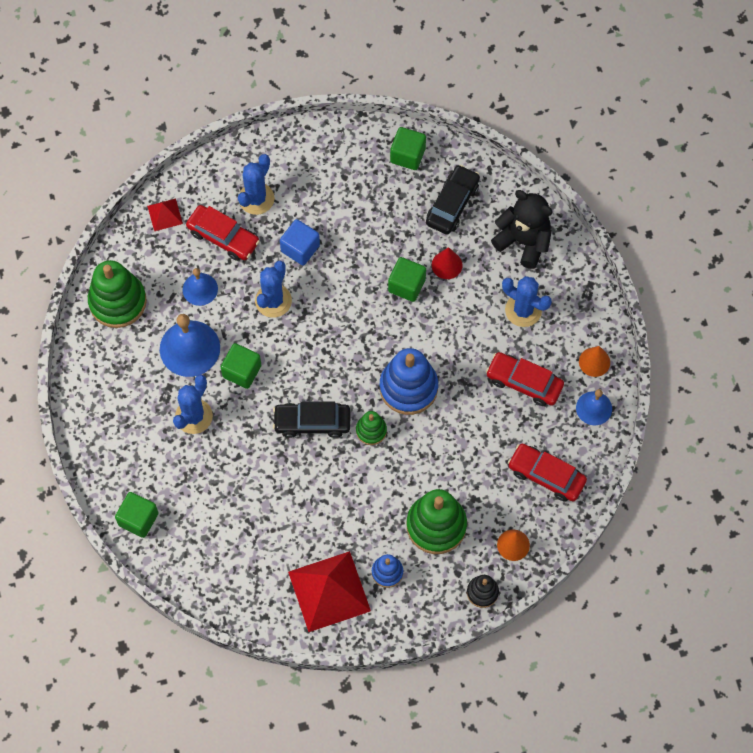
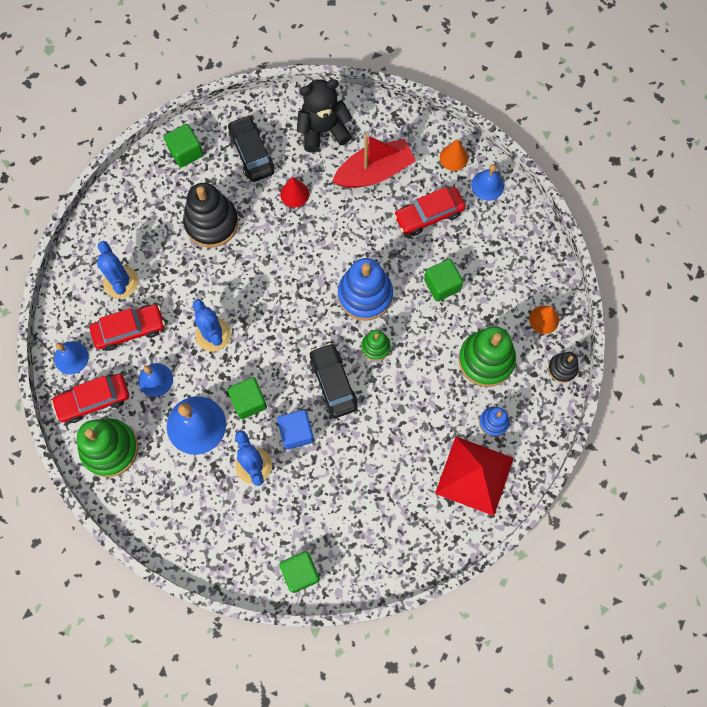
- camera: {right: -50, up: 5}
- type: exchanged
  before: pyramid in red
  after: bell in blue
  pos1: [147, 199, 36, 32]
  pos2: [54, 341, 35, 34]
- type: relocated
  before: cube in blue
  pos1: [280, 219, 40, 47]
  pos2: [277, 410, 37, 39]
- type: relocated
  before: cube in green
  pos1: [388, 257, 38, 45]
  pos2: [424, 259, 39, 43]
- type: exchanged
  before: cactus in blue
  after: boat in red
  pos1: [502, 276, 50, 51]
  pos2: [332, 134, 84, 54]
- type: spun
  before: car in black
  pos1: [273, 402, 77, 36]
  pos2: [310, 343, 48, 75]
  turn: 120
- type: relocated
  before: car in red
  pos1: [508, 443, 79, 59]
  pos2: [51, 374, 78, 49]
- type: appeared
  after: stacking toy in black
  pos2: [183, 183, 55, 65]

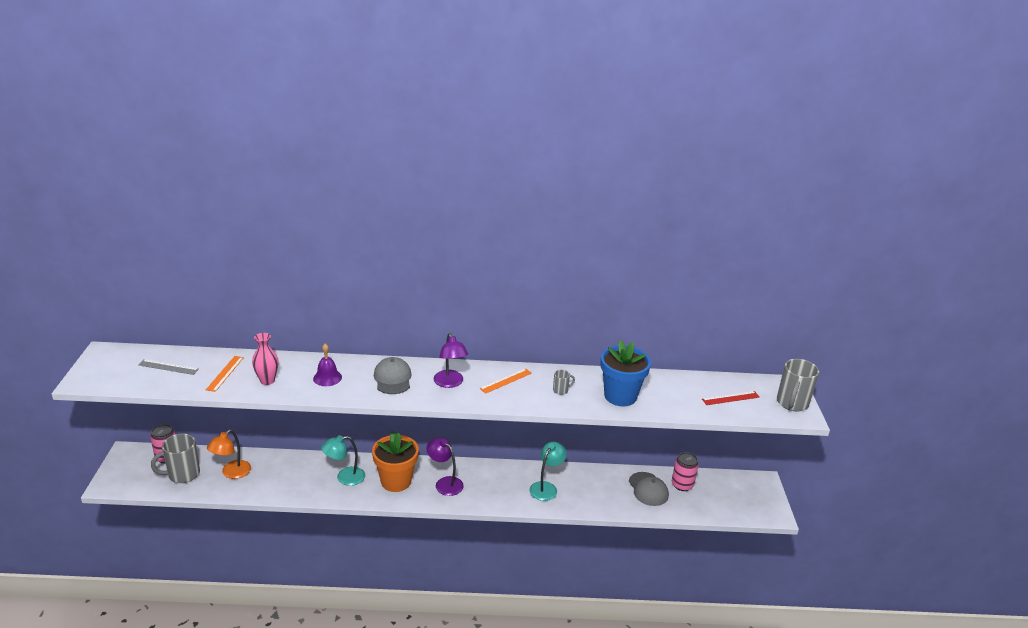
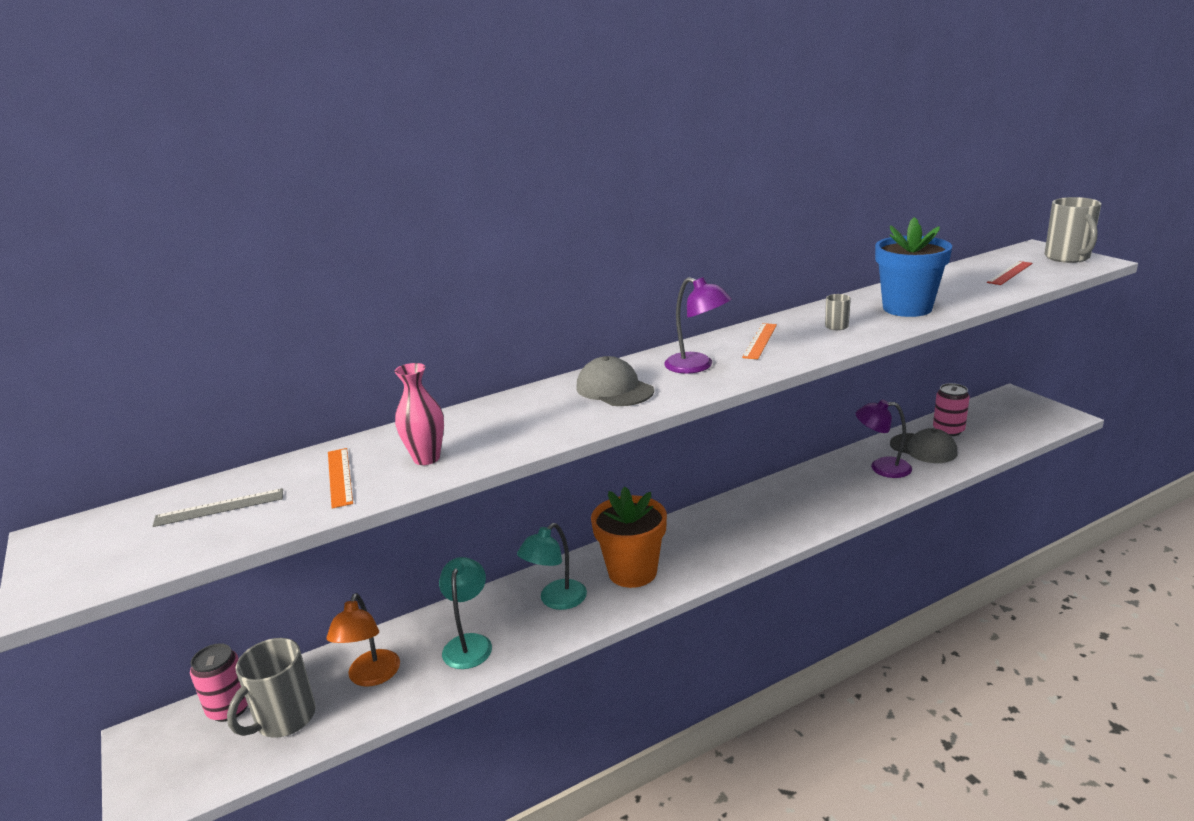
- camera: {right: -25, up: -5}
- type: missing
  before: bell in purple
  pos1: [313, 344, 29, 42]
- type: relocated
  before: lamp in purple
  pos1: [427, 438, 37, 58]
  pos2: [856, 399, 56, 79]
- type: relocated
  before: lamp in turquoise
  pos1: [530, 442, 37, 59]
  pos2: [439, 557, 53, 112]

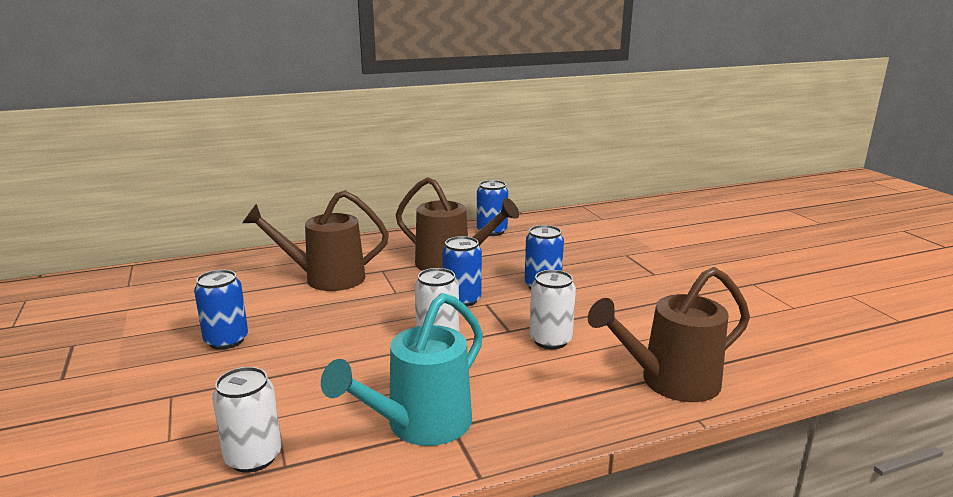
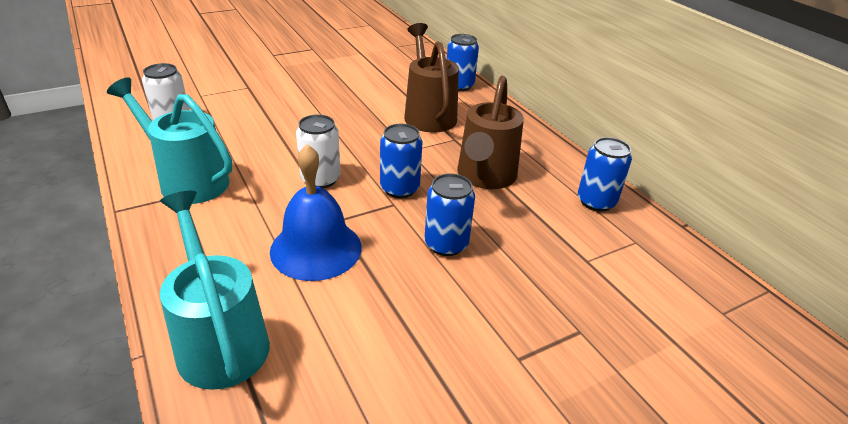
- camera: {right: 80, up: 15}
- type: colour
  before: watering can in brown
  after: watering can in turquoise
  pos1: [588, 267, 162, 135]
  pos2: [160, 191, 110, 199]
- type: relocated
  before: can in blue
  pos1: [194, 270, 54, 80]
  pos2: [447, 34, 32, 57]
- type: exchanged
  before: can in white
  after: bell in blue
  pos1: [529, 270, 47, 79]
  pos2: [270, 144, 92, 137]

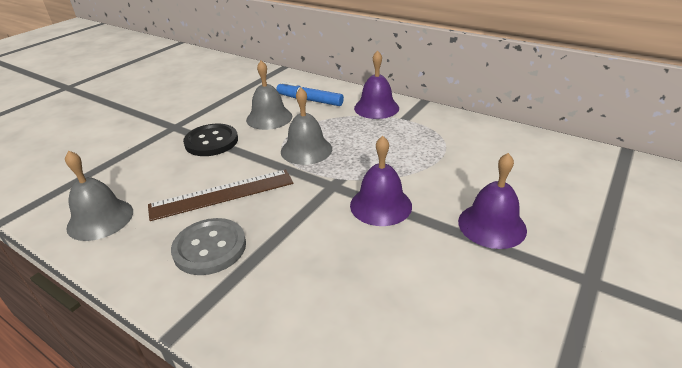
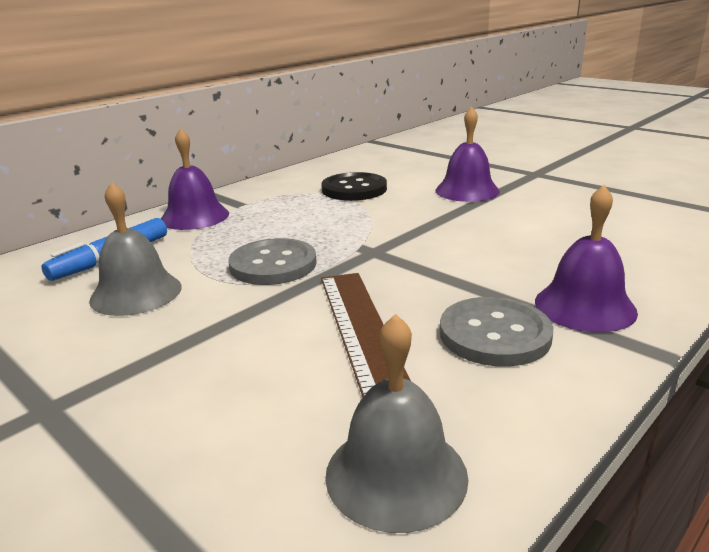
- camera: {right: -80, up: -10}
- type: exchanged
  before: bell in grey
  after: button in grey
  pos1: [281, 87, 51, 78]
  pos2: [228, 238, 89, 47]
- type: relocated
  before: button in black
  pos1: [183, 124, 55, 32]
  pos2: [321, 172, 66, 29]
- type: relocated
  before: bell in purple
  pos1: [350, 136, 62, 90]
  pos2: [535, 185, 103, 147]

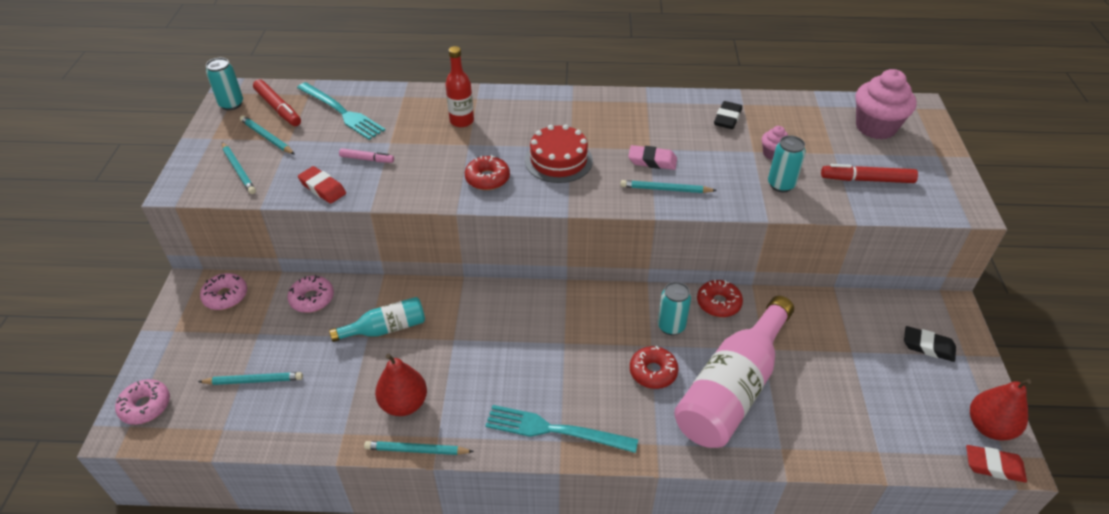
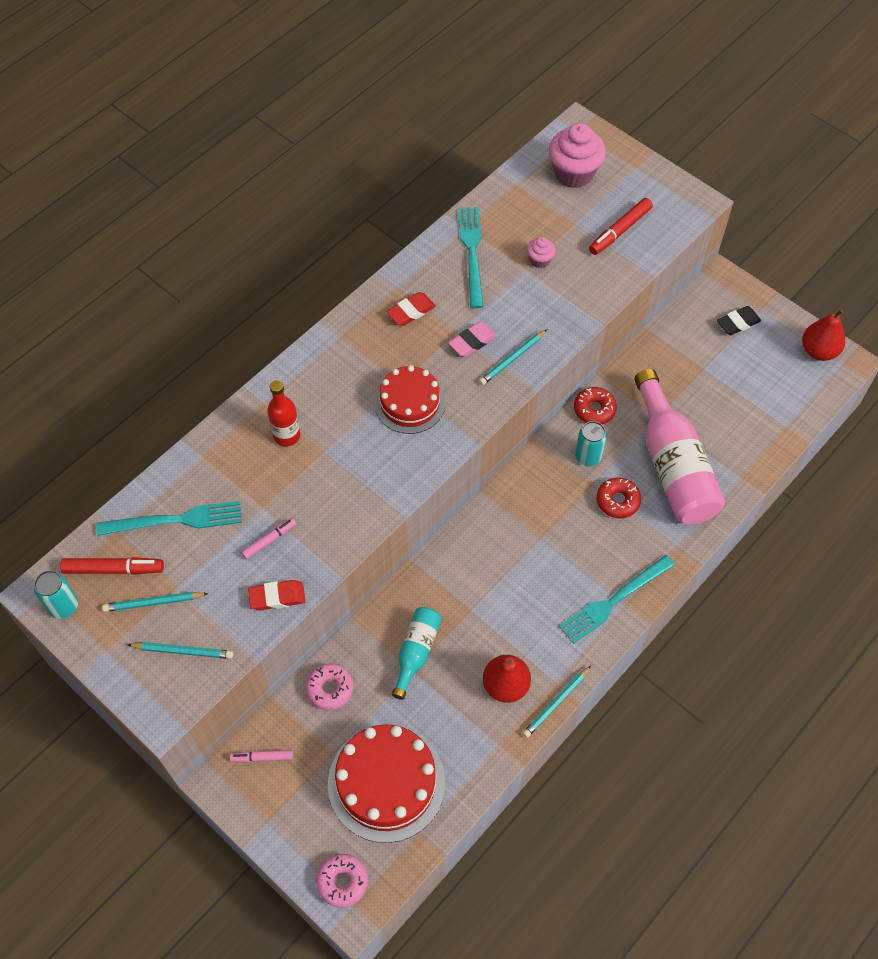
- camera: {right: -50, up: 15}
- type: exchanged
  before: eraser in black
  after: fork in turquoise
  pos1: [714, 101, 28, 28]
  pos2: [458, 207, 26, 101]
- type: missing
  before: can in turquoise
  pos1: [768, 136, 38, 56]
- type: missing
  before: donut in red
  pos1: [465, 155, 45, 35]
- type: exchanged
  before: donut in pink
  after: marker in pink
  pos1: [200, 273, 47, 37]
  pos2: [230, 750, 63, 12]
- type: exchanged
  before: pencil in turquoise
  after: cake in red
  pos1: [198, 372, 105, 13]
  pos2: [328, 725, 117, 118]
- type: relocated
  before: eraser in red
  pos1: [966, 445, 61, 37]
  pos2: [387, 292, 49, 34]

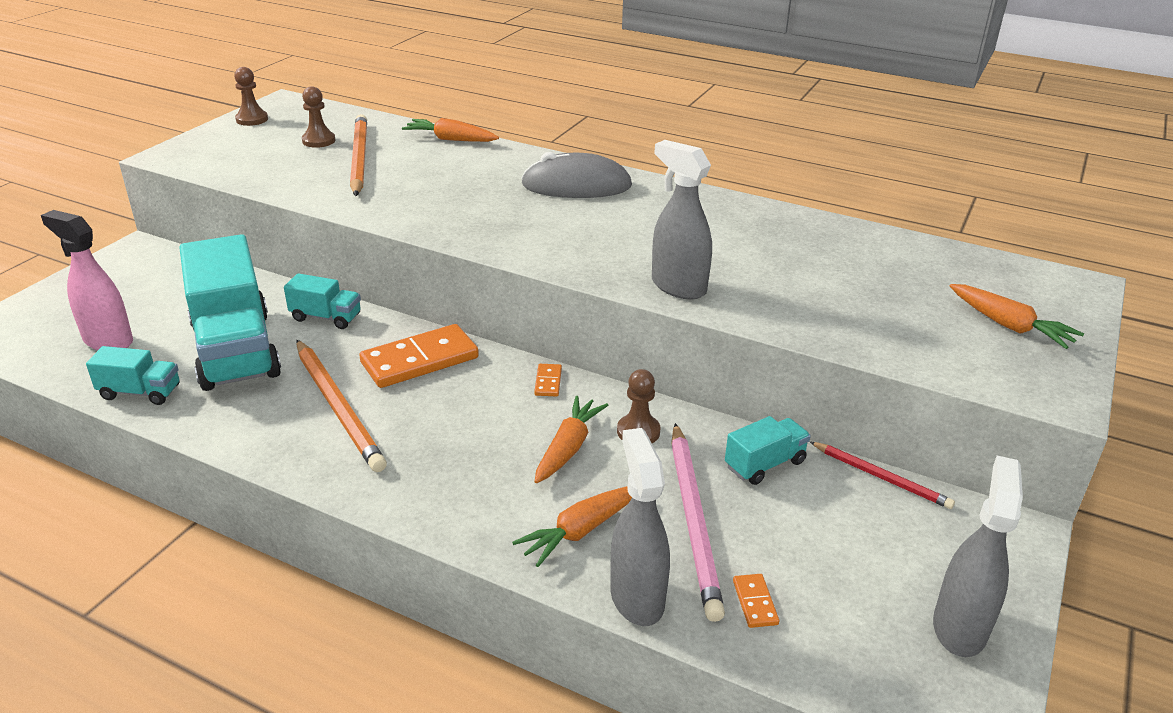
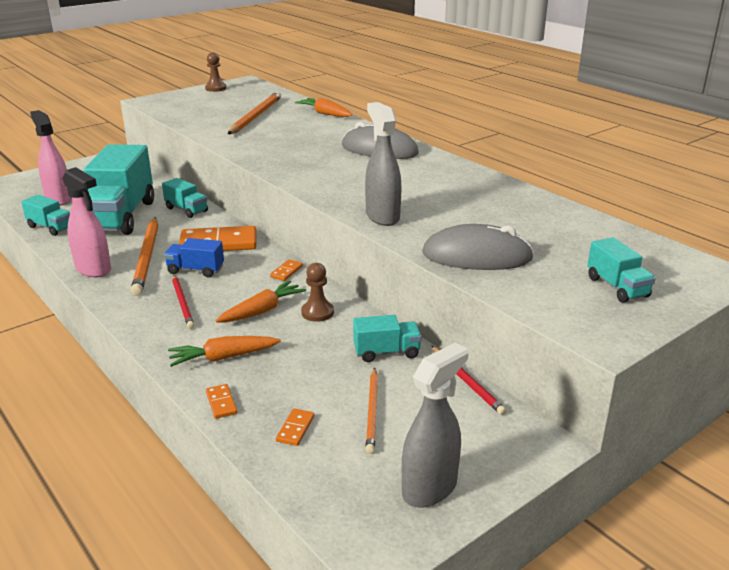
- camera: {right: 25, up: -5}
- type: missing
  before: pawn in brown
  pos1: [302, 86, 33, 62]
- type: exchanged
  before: carrot in orange
  after: truck in turquoise
  pos1: [950, 284, 134, 65]
  pos2: [587, 237, 69, 66]
- type: missing
  before: pencil in pink
  pos1: [671, 423, 54, 199]
- type: exchanged
  before: spray bottle in grey
  after: domino in orange
  pos1: [610, 428, 60, 198]
  pos2: [206, 384, 31, 35]
- type: appeared
  after: spray bottle in pink
  pos2: [62, 167, 49, 110]
- type: appeared
  after: mouse in grey
  pos2: [422, 224, 112, 46]
- type: appeared
  after: truck in blue
  pos2: [164, 238, 60, 39]
- type: appeared
  after: pencil in red
  pos2: [172, 275, 22, 54]
- type: appeared
  after: pencil in orange
  pos2: [365, 367, 13, 87]

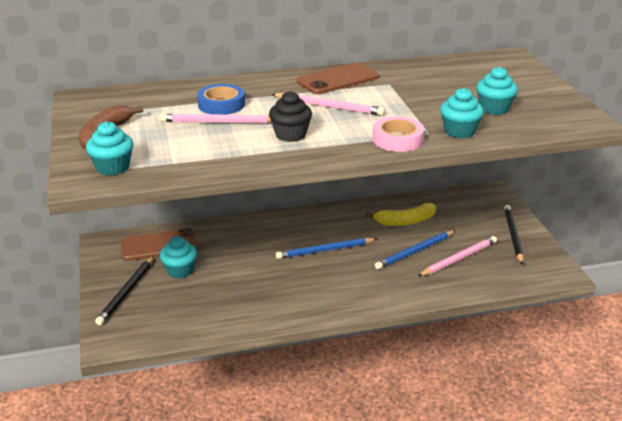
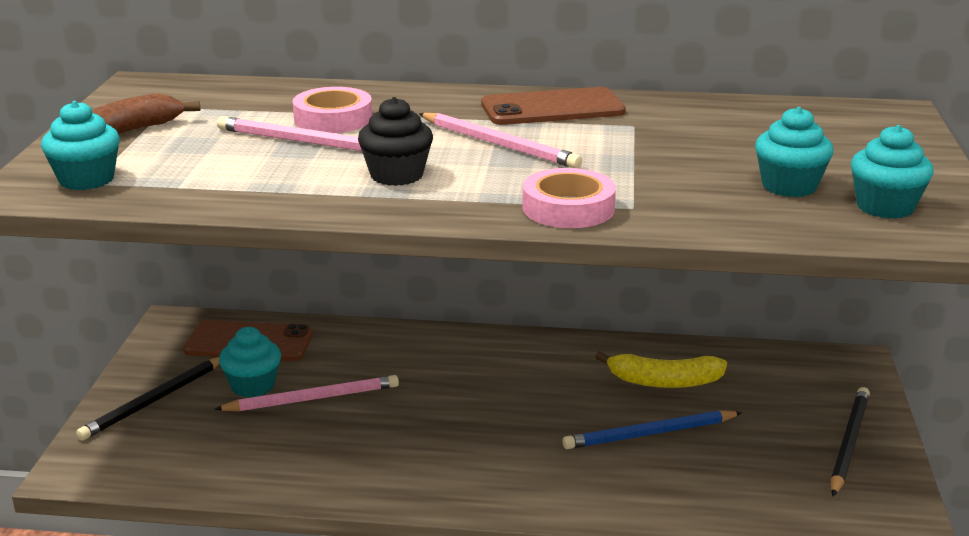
- camera: {right: 20, up: -5}
- type: colour
  before: tape in blue
  after: tape in pink
  pos1: [197, 84, 48, 31]
  pos2: [293, 87, 79, 46]
- type: relocated
  before: cupcake in turquoise
  pos1: [440, 88, 44, 50]
  pos2: [851, 125, 83, 94]
- type: relocated
  before: pencil in pink
  pos1: [418, 236, 79, 40]
  pos2: [215, 375, 184, 36]
- type: missing
  before: pencil in blue
  pos1: [276, 238, 101, 21]

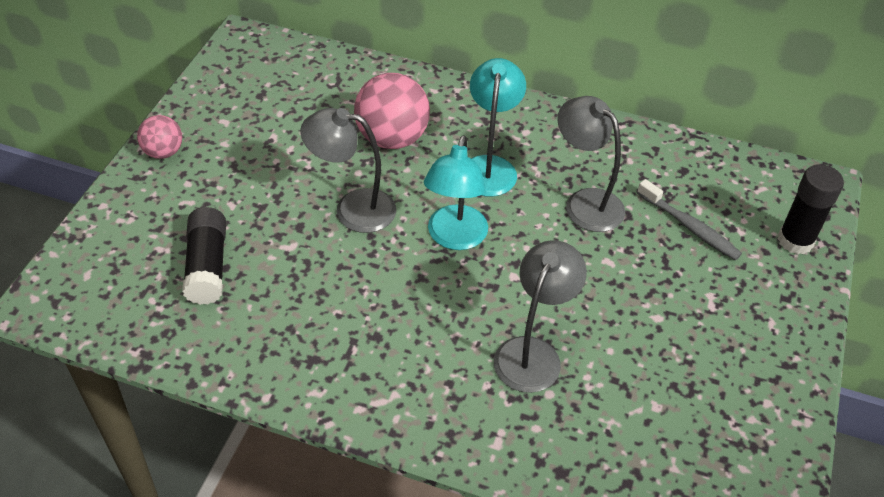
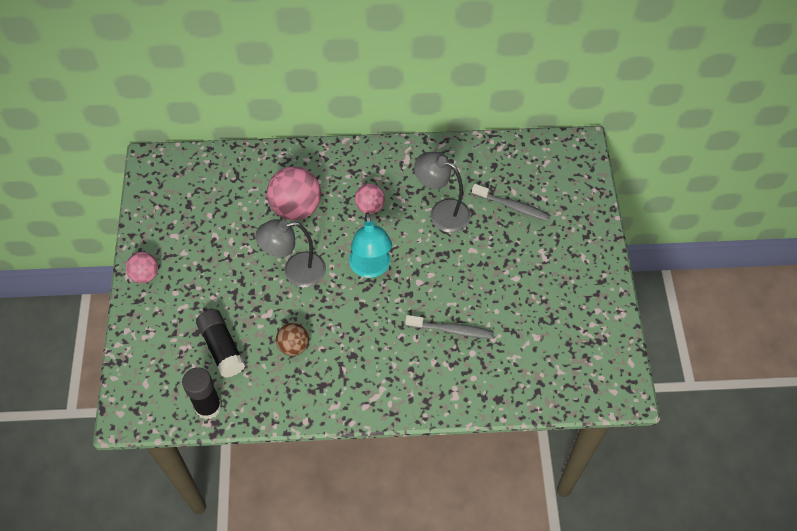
- camera: {right: -20, up: 10}
- type: exchanged
  before: lamp in turquoise
  after: ball in pink
  pos1: [470, 58, 56, 139]
  pos2: [355, 184, 30, 30]
- type: relocated
  before: glue stick in black
  pos1: [778, 164, 66, 90]
  pos2: [182, 367, 40, 52]
- type: exchanged
  before: lamp in grey
  after: toothbrush in grey
  pos1: [494, 240, 93, 153]
  pos2: [405, 315, 89, 24]
- type: appeared
  after: ball in brown
  pos2: [276, 323, 33, 33]

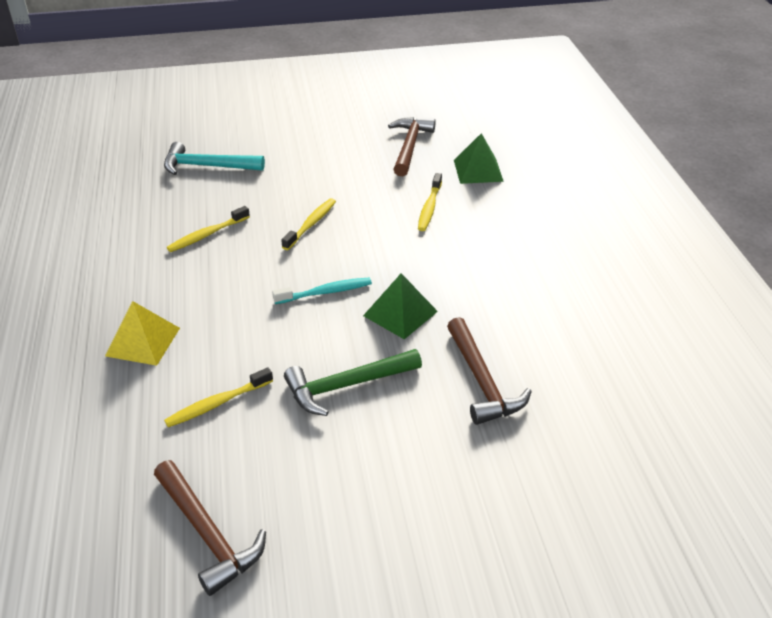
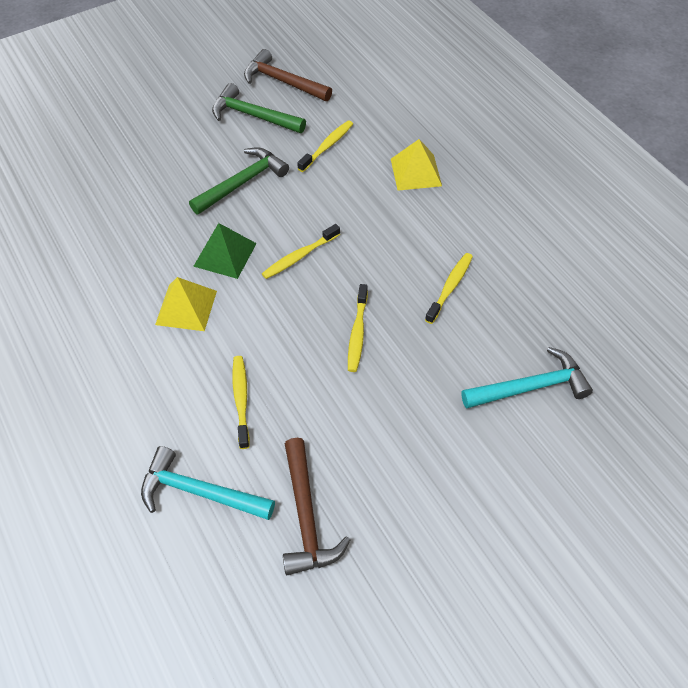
- camera: {right: 160, up: 15}
- type: exchanged
  before: pyramid in green
  after: hammer in turquoise
  pos1: [454, 133, 50, 51]
  pos2: [141, 446, 134, 74]
- type: colour
  before: toothbrush in turquoise
  after: toothbrush in yellow
  pos1: [272, 278, 100, 26]
  pos2: [262, 224, 78, 55]
- type: missing
  before: hammer in brown
  pos1: [447, 317, 85, 108]
- type: appeared
  after: hammer in green
  pos2: [212, 83, 94, 50]
- type: appeared
  after: pyramid in yellow
  pos2: [155, 277, 62, 54]

